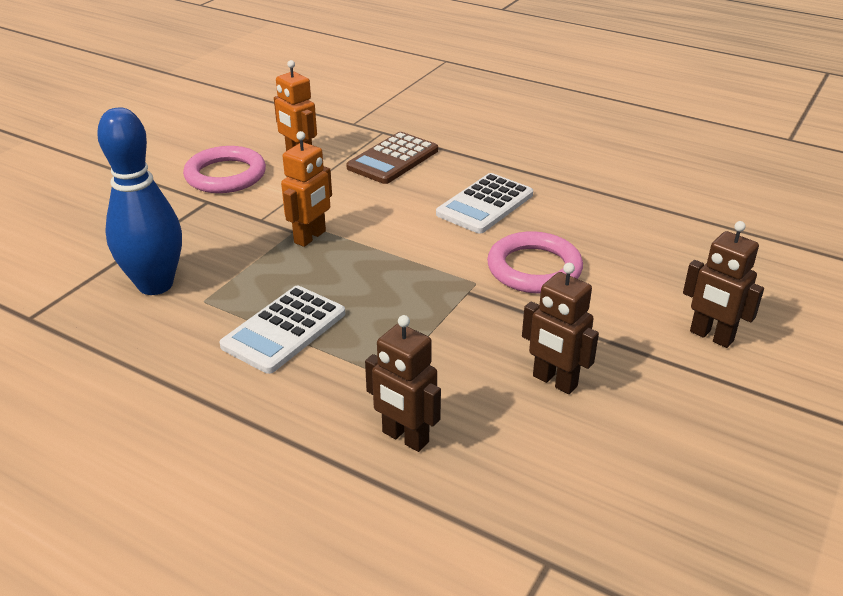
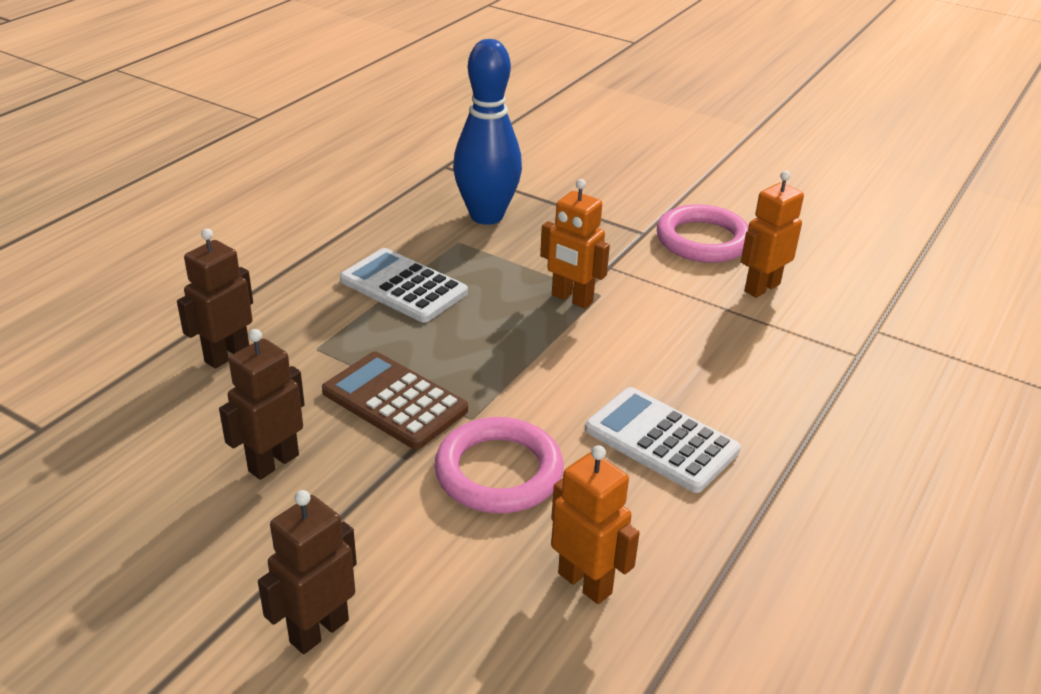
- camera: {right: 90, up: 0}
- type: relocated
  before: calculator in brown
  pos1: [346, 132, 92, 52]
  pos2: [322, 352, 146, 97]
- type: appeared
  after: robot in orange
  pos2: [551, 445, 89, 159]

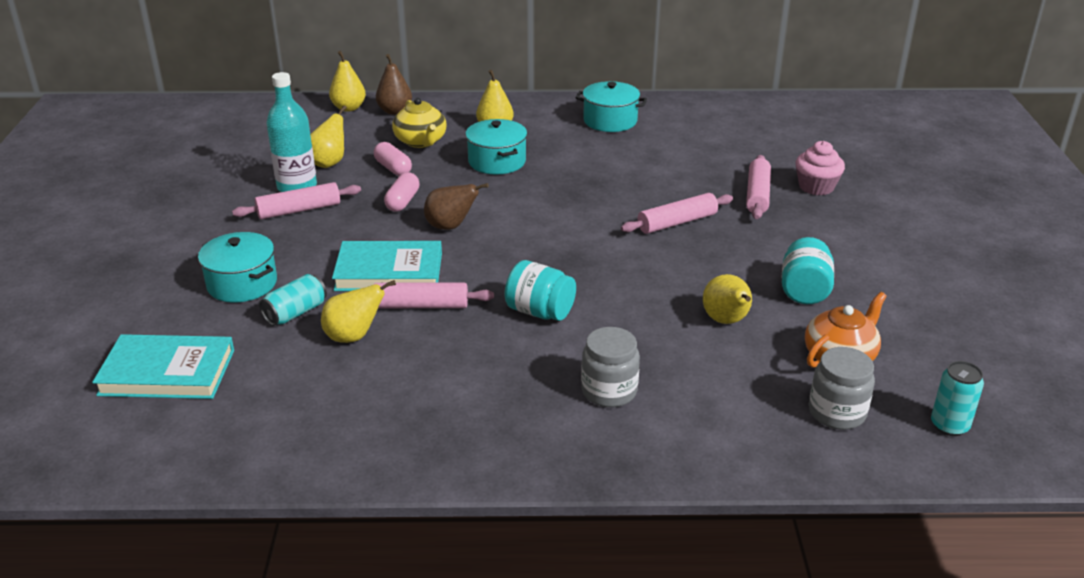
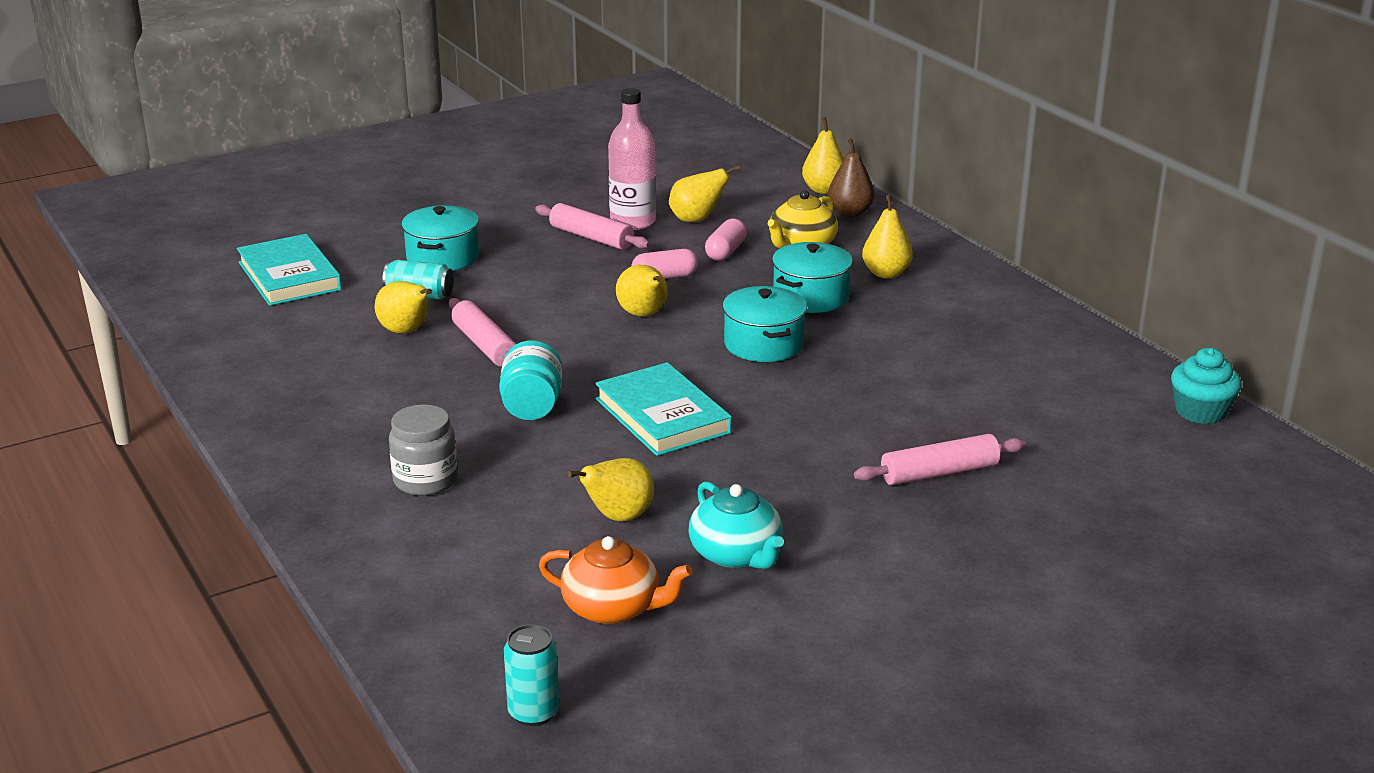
- camera: {right: 60, up: -5}
- type: colour
  before: bottle in turquoise
  after: bottle in pink
  pos1: [266, 72, 51, 120]
  pos2: [608, 88, 48, 142]
- type: relocated
  before: pot in turquoise
  pos1: [576, 81, 71, 51]
  pos2: [722, 286, 85, 76]
- type: missing
  before: cupcake in pink
  pos1: [796, 141, 49, 55]
- type: colour
  before: pear in brown
  after: pear in yellow
  pos1: [424, 183, 65, 47]
  pos2: [616, 265, 52, 52]
- type: missing
  before: rolling pin in pink
  pos1: [621, 193, 112, 41]
- type: exchanged
  before: jar in turquoise
  after: teapot in turquoise
  pos1: [782, 237, 52, 67]
  pos2: [689, 481, 95, 88]
- type: relocated
  before: book in turquoise
  pos1: [332, 241, 110, 50]
  pos2: [595, 362, 137, 94]
- type: missing
  before: jar in grey
  pos1: [809, 347, 66, 83]
- type: appeared
  after: cupcake in turquoise
  pos2: [1171, 348, 71, 76]

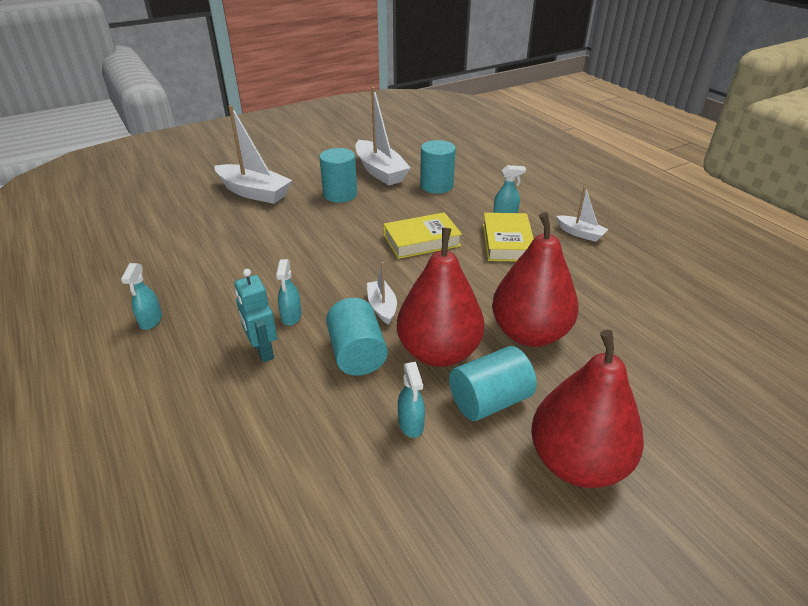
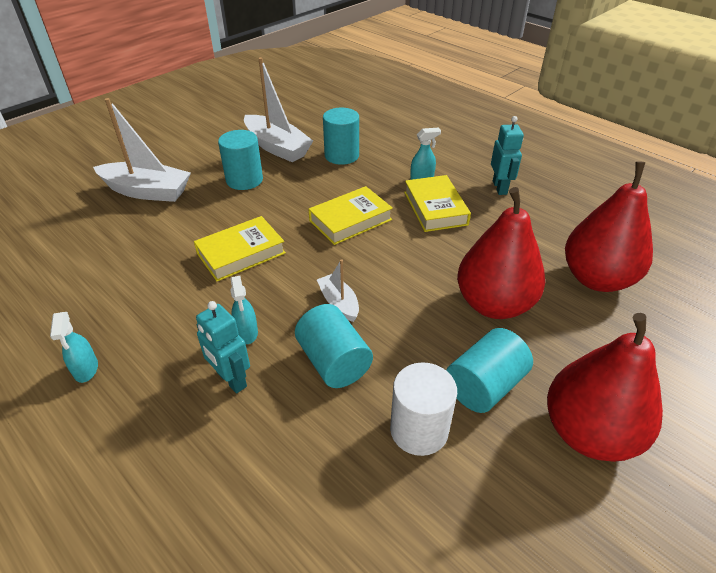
- camera: {right: -15, up: 5}
- type: exchanged
  before: boat in white
  after: robot in turquoise
  pos1: [557, 186, 51, 56]
  pos2: [491, 116, 33, 79]
- type: relocated
  before: pear in red
  pos1: [397, 228, 87, 139]
  pos2: [565, 161, 88, 131]
- type: exchanged
  before: spray bottle in turquoise
  after: cylinder in white
  pos1: [398, 362, 27, 76]
  pos2: [390, 362, 67, 94]
- type: appeared
  after: book in yellow
  pos2: [194, 216, 92, 65]

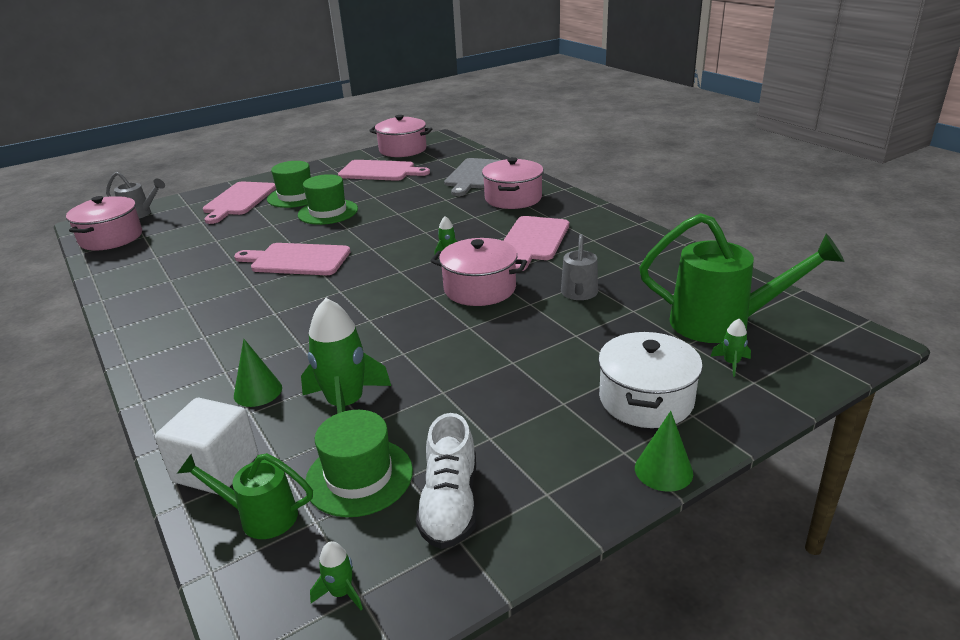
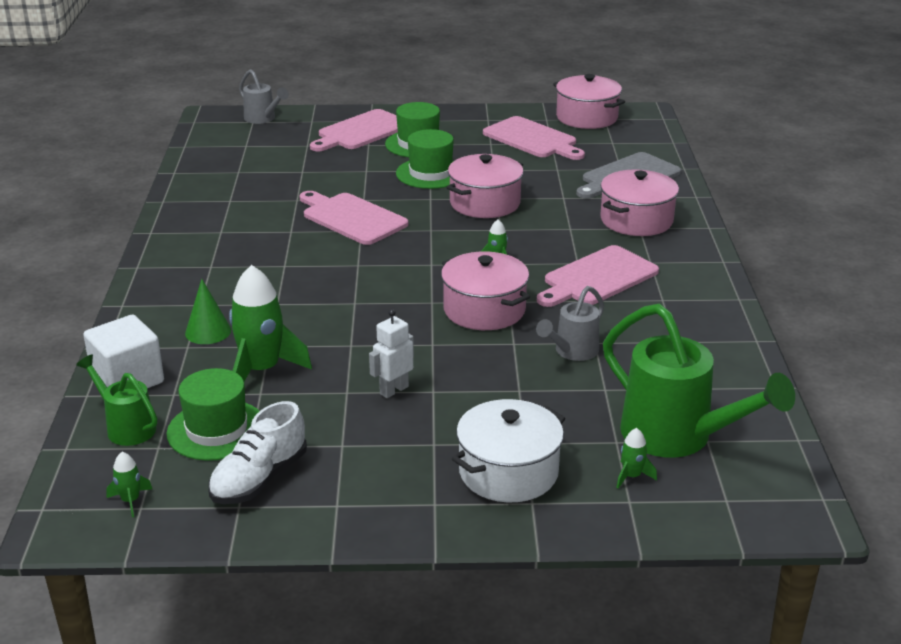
- camera: {right: 30, up: 0}
- type: relocated
  before: pot in pink
  pos1: [66, 196, 76, 55]
  pos2: [447, 154, 77, 64]
- type: missing
  before: cone in green
  pos1: [635, 411, 58, 81]
- type: appeared
  after: robot in white
  pos2: [369, 309, 45, 89]

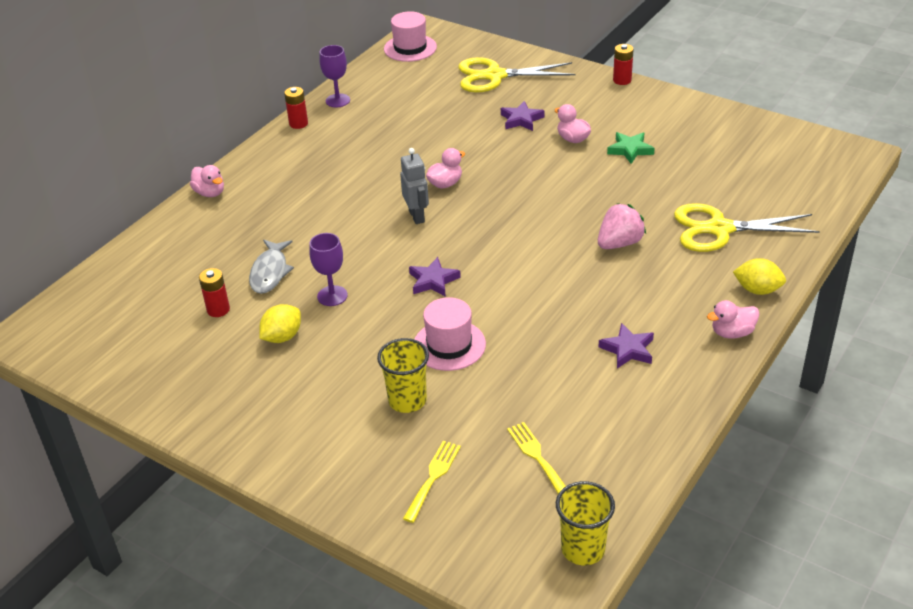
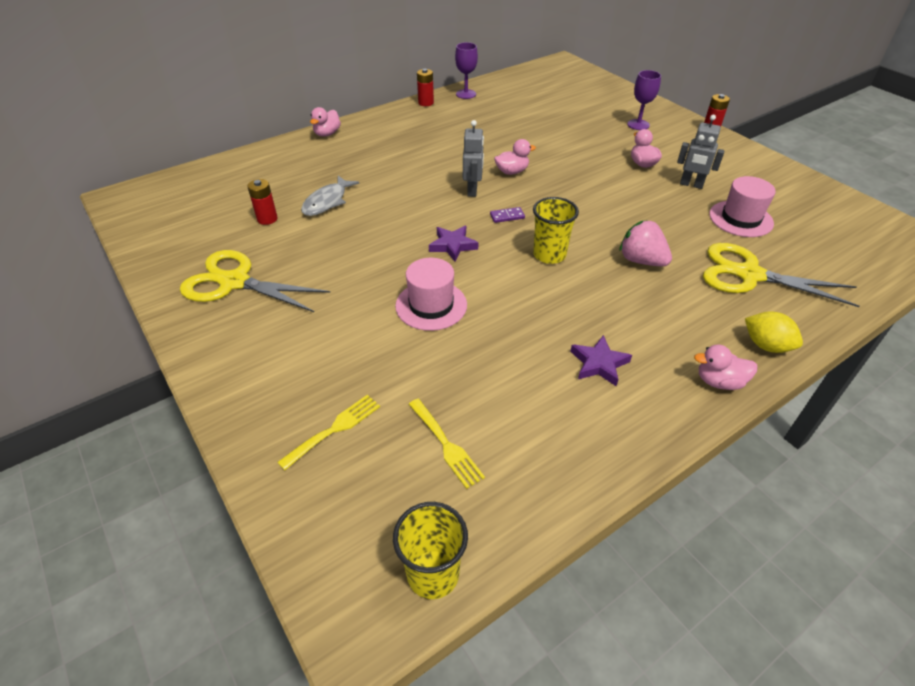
- camera: {right: 20, up: 5}
- type: relocated
  before: hat in pink
  pos1: [384, 11, 53, 51]
  pos2: [709, 176, 67, 61]
- type: relocated
  before: scissors in yellow
  pos1: [458, 57, 118, 36]
  pos2: [180, 250, 151, 62]
- type: missing
  before: star in purple
  pos1: [501, 101, 44, 30]
- type: exchanged
  before: star in green
  after: robot in grey
  pos1: [607, 132, 48, 32]
  pos2: [677, 115, 48, 74]
- type: spun
  before: duck in pink
  pos1: [190, 165, 34, 32]
  pos2: [310, 107, 31, 30]
  turn: 45
- type: spun
  before: strawberry in pink
  pos1: [598, 203, 48, 46]
  pos2: [619, 220, 53, 47]
  turn: -120
- type: relocated
  before: goblet in purple
  pos1: [309, 233, 39, 73]
  pos2: [627, 70, 34, 60]
- type: missing
  before: lemon in yellow
  pos1: [259, 304, 42, 39]
- type: relocated
  before: cup in yellow
  pos1: [377, 338, 52, 75]
  pos2: [533, 197, 46, 67]
- type: spun
  before: fork in yellow
  pos1: [507, 422, 59, 72]
  pos2: [409, 399, 76, 90]
  turn: 150
- type: appeared
  after: domino in purple
  pos2: [490, 207, 35, 16]

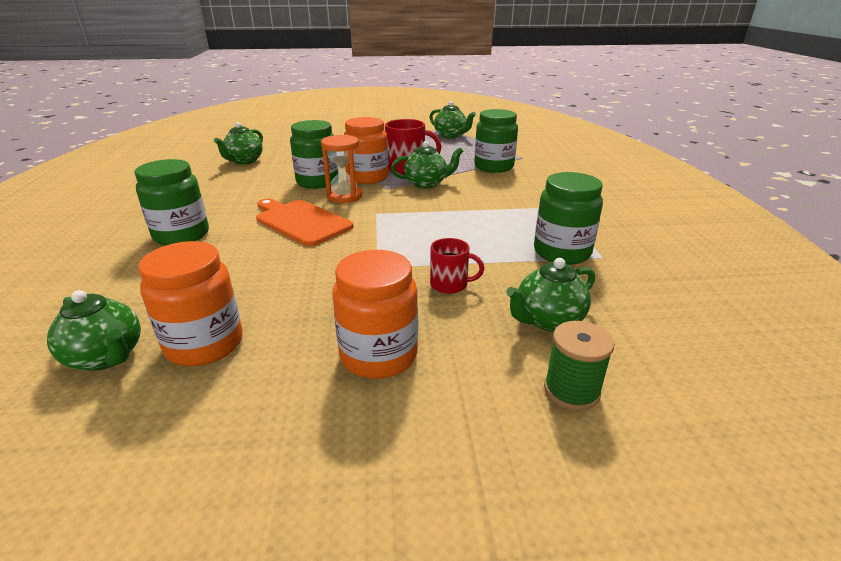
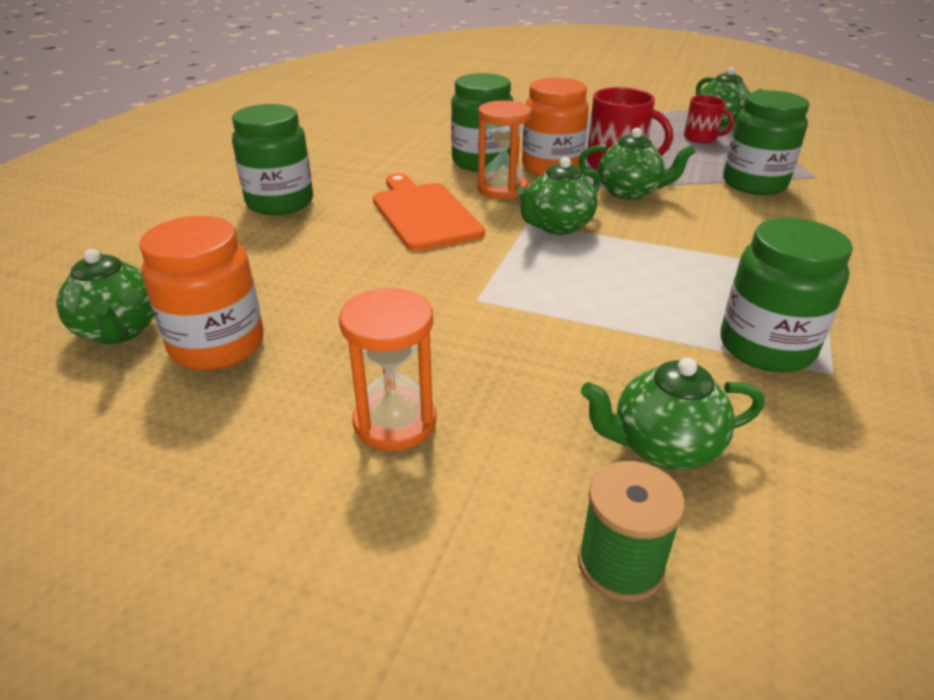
- camera: {right: 25, up: 5}
- type: relocated
  before: teapot in green
  pos1: [214, 122, 49, 43]
  pos2: [516, 157, 84, 78]
- type: relocated
  before: mug in red
  pos1: [430, 238, 54, 56]
  pos2: [684, 95, 50, 48]
- type: exchanged
  before: jar in orange
  after: hourglass in orange
  pos1: [333, 250, 85, 129]
  pos2: [339, 288, 97, 163]

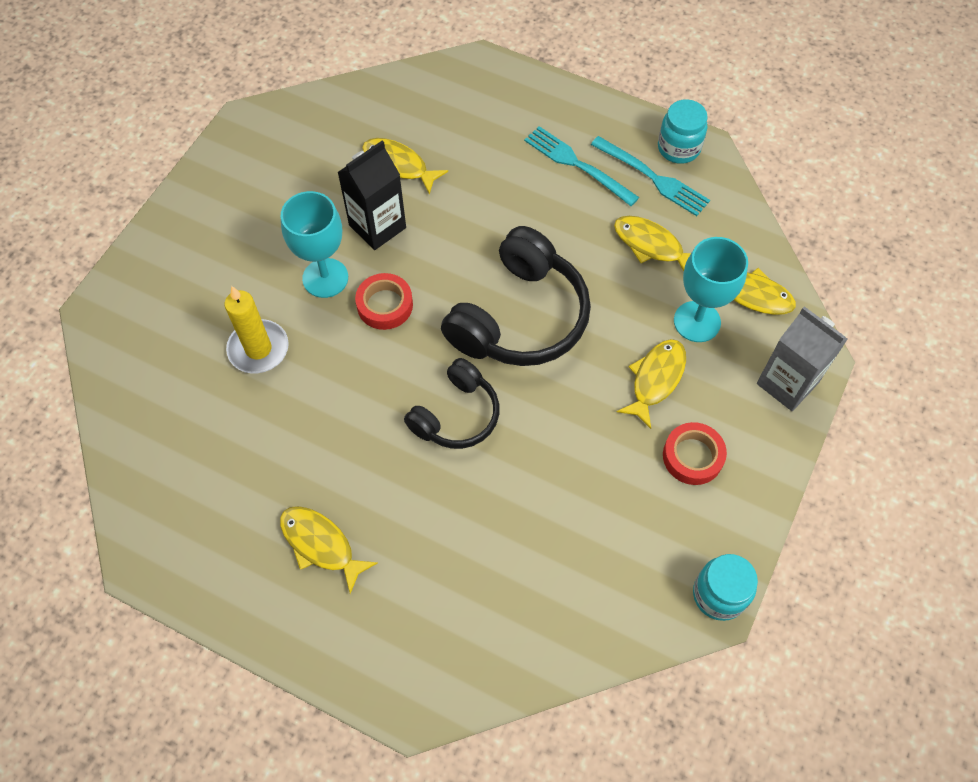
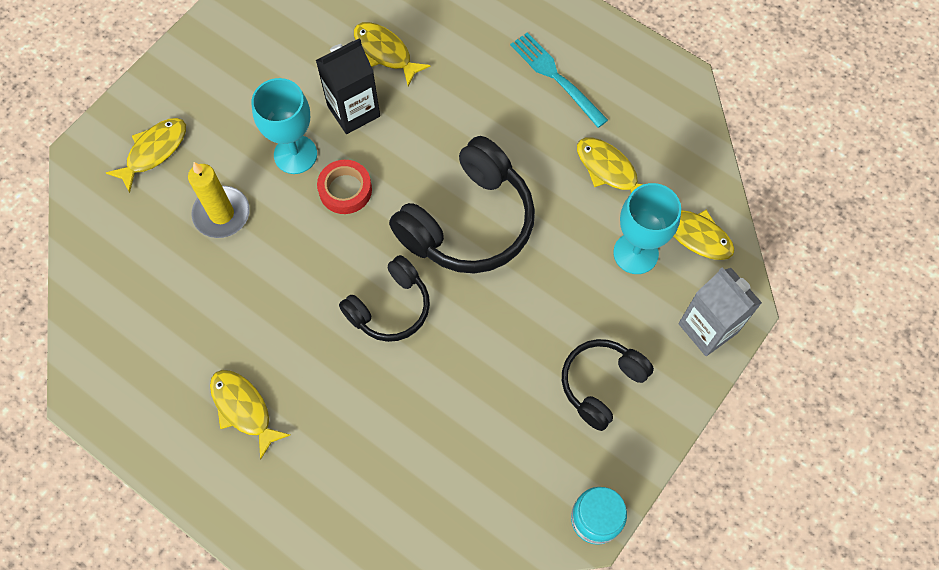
- camera: {right: 10, up: 5}
- type: missing
  before: jar in turquoise
  pos1: [658, 99, 50, 65]
- type: missing
  before: fork in turquoise
  pos1: [591, 136, 119, 80]
- type: relocated
  before: fish in yellow
  pos1: [617, 339, 69, 90]
  pos2: [106, 118, 80, 75]
- type: exchanged
  before: tape in red
  after: headphones in black
  pos1: [663, 422, 64, 63]
  pos2: [562, 339, 92, 92]

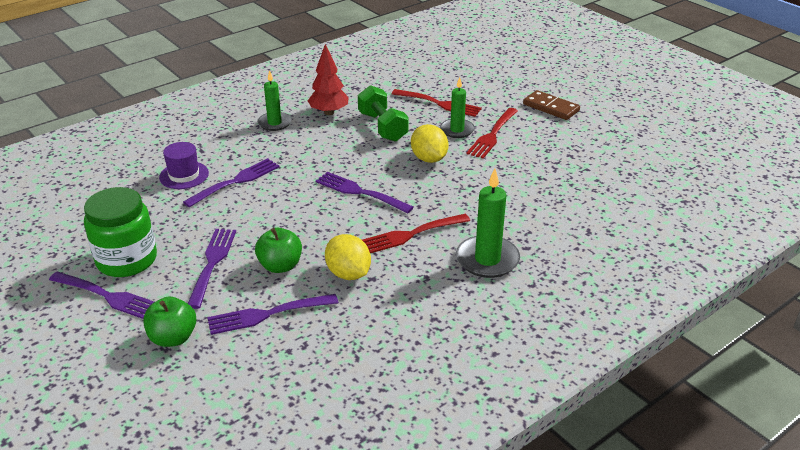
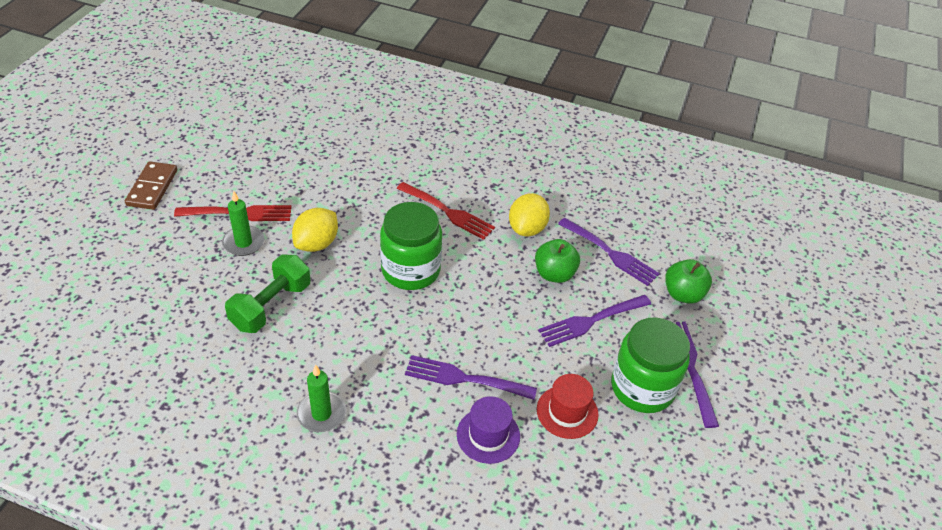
- camera: {right: -125, up: 10}
- type: missing
  before: tree in red
  pos1: [308, 44, 41, 71]
- type: missing
  before: fork in red
  pos1: [391, 89, 91, 28]
- type: missing
  before: candle in green
  pos1: [456, 169, 64, 109]
- type: exchanged
  before: fork in purple
  after: jar in green
  pos1: [316, 172, 98, 42]
  pos2: [380, 202, 62, 88]
- type: appeared
  after: hat in red
  pos2: [537, 374, 62, 65]

